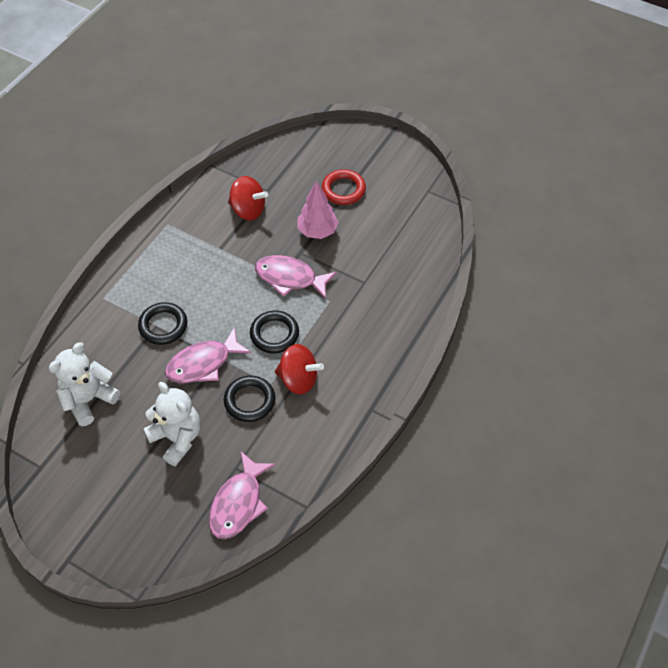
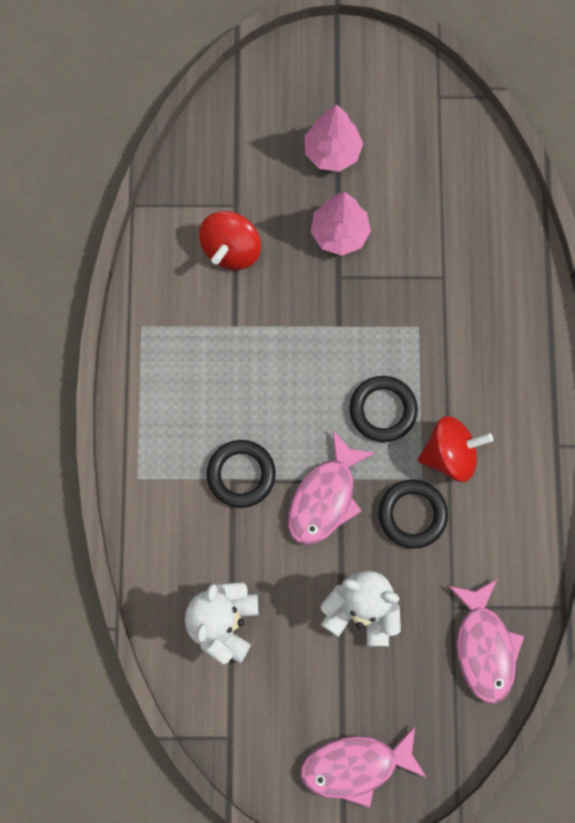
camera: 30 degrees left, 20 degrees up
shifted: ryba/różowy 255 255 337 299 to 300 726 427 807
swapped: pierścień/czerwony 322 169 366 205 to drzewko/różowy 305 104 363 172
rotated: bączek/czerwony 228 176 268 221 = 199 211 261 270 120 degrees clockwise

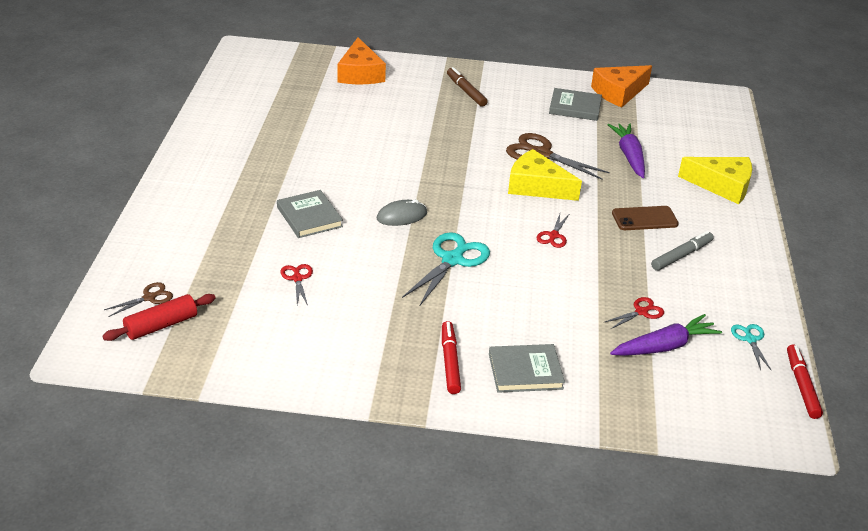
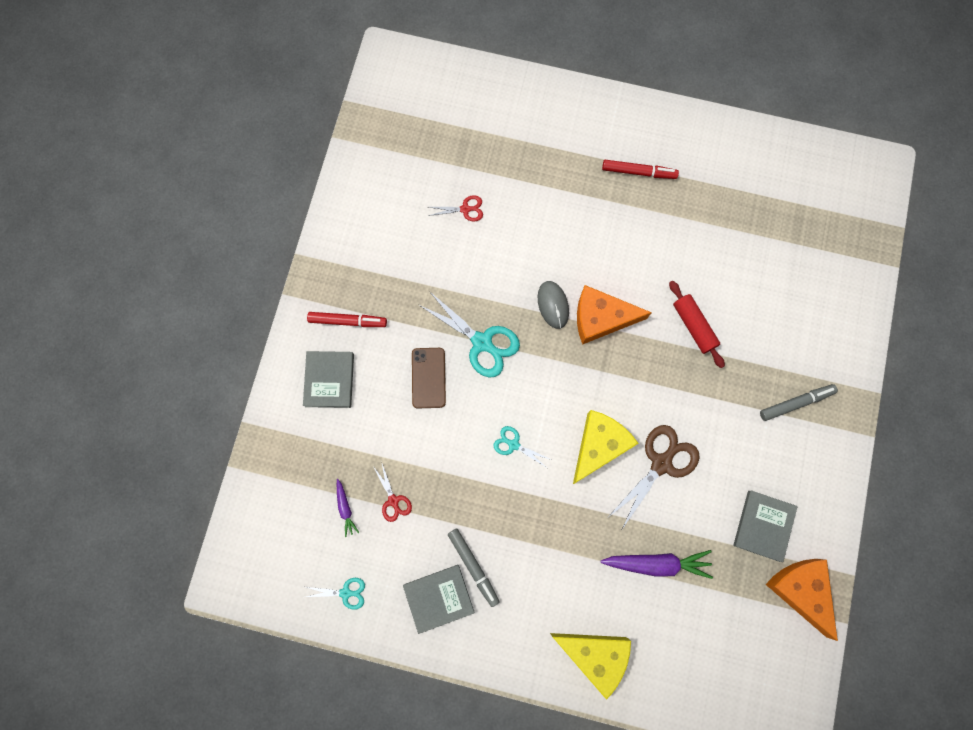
camera: 100 degrees right, 40 degrees up
gone: nożyczki/brązowy 104 282 173 317
shifted: wałek do ciasta/czerwony 102 294 216 341 to 669 281 725 368; książka/szary 277 190 343 238 to 403 565 474 634; ser/pomarańczowy 337 37 386 84 to 577 285 652 345; telefon/brązowy 612 206 679 230 to 412 348 446 409; flamaster/czerwony 787 344 823 419 to 602 160 679 179
repainted: flamaster/brązowy 447 67 488 107 to flamaster/szary 760 384 838 421; nożyczki/czerwony 536 214 569 248 to nożyczki/turkusowy 494 426 552 468
rotated: ser/żółty 678 157 752 204 = 550 633 631 700 90 degrees counterclockwise
scaled: marchewka/fioletowy 610 314 722 356 = 337 479 359 537 x0.53

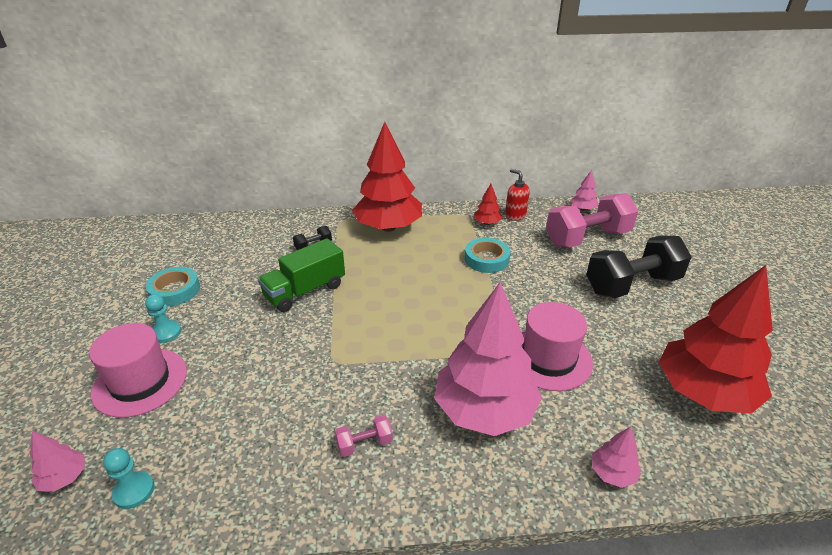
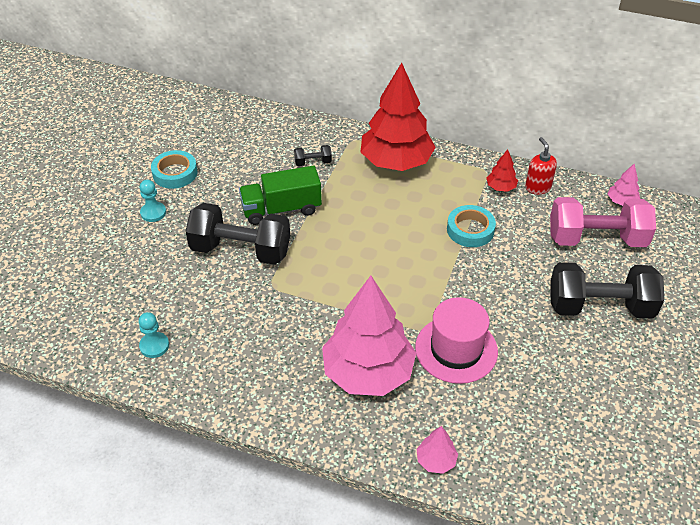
camera: 25 degrees right, 10 degrees up
gone: drzewko/różowy 30 431 85 492; kapelusz/różowy 89 323 187 418; hantel/różowy 335 415 393 457; drzewko/czerwony 659 265 773 414
new: hantel/czarny 185 203 290 265
shifted: pionek/turkusowy 103 448 154 509 to 139 312 169 358

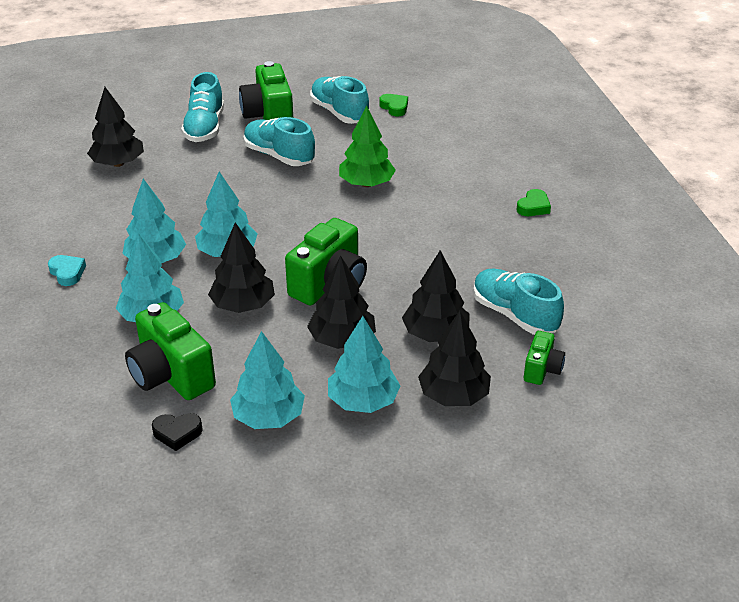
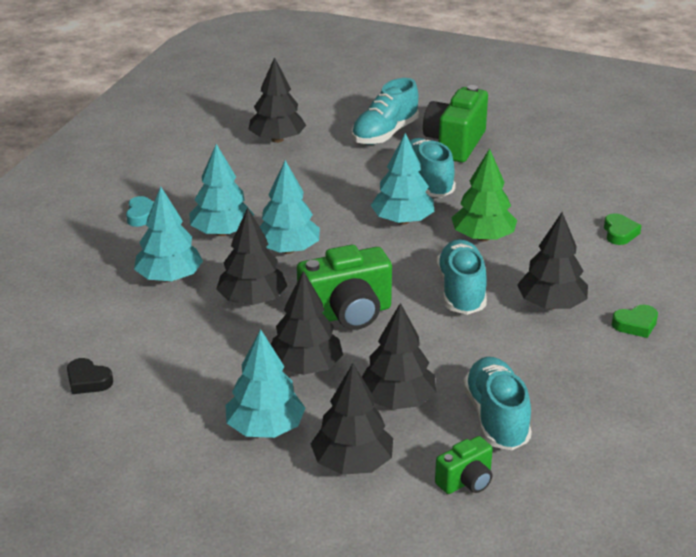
camera: 35 degrees right, 5 degrees down
gone: aparat fotograficzny/zielony 125 302 216 400
new: drzewko/czarny 517 212 588 309
shifted: drzewko/turkusowy 230 331 305 429 to 370 133 434 225; but/turkusowy 310 76 369 124 to 436 239 487 315; serce/zielony 379 94 408 116 to 604 213 642 245

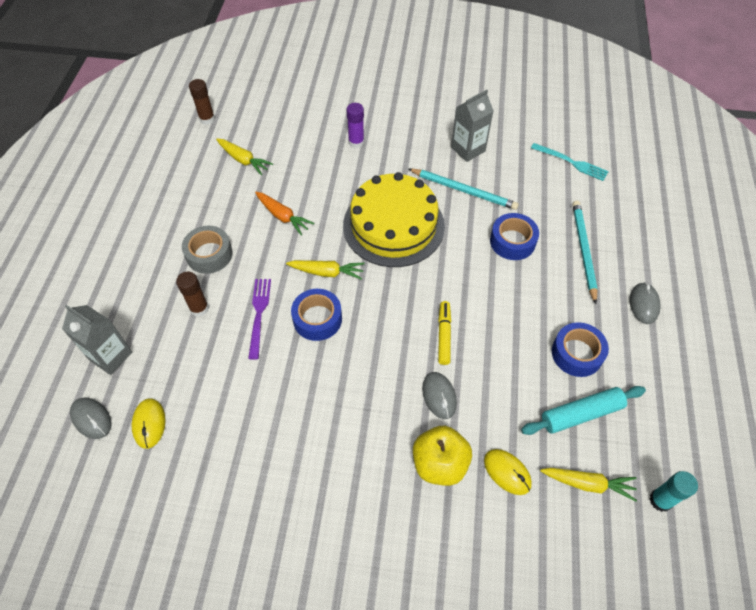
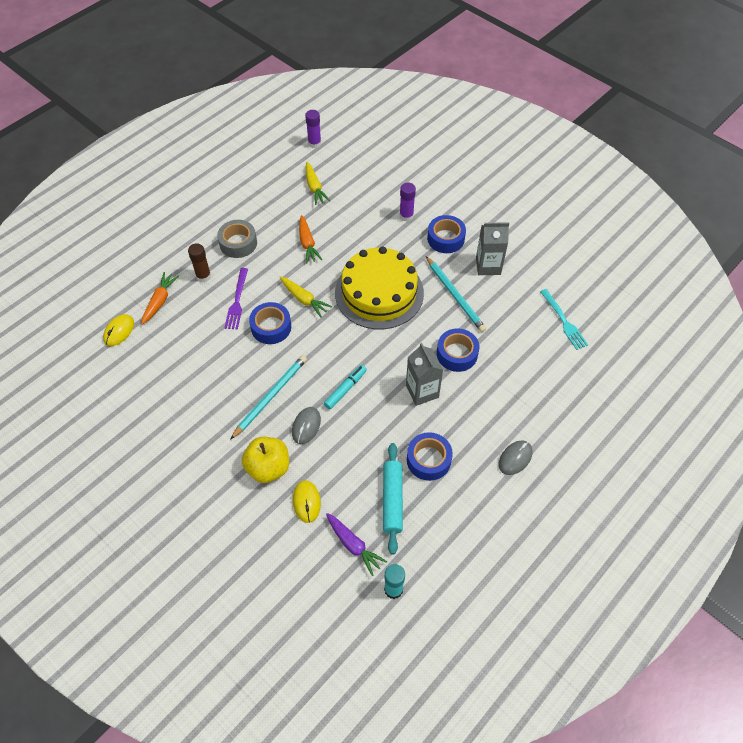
camera: 35 degrees right, 0 degrees up
gone: myszka/szary 70 398 112 439
new: marchewka/pomarańczowy 141 272 179 325; taśma klejąca/niebieski 427 215 466 253
shifted: karton mleka/szary 62 305 132 375 to 406 343 443 406; ołówek/turkusowy 572 201 598 304 to 230 355 307 440
repainted: klej w sztyfcie/brązowy 189 79 215 125 to klej w sztyfcie/fioletowy 305 110 321 148; flamaster/żółty 438 301 451 365 to flamaster/turkusowy 324 365 367 409; marchewka/żółty 540 468 637 502 to marchewka/fioletowy 326 513 387 576
rotated: widelec/fioletowy 248 279 271 360 = 224 268 248 330 150 degrees clockwise; wałek do ciasta/turkusowy 521 386 646 435 = 383 443 403 555 75 degrees clockwise

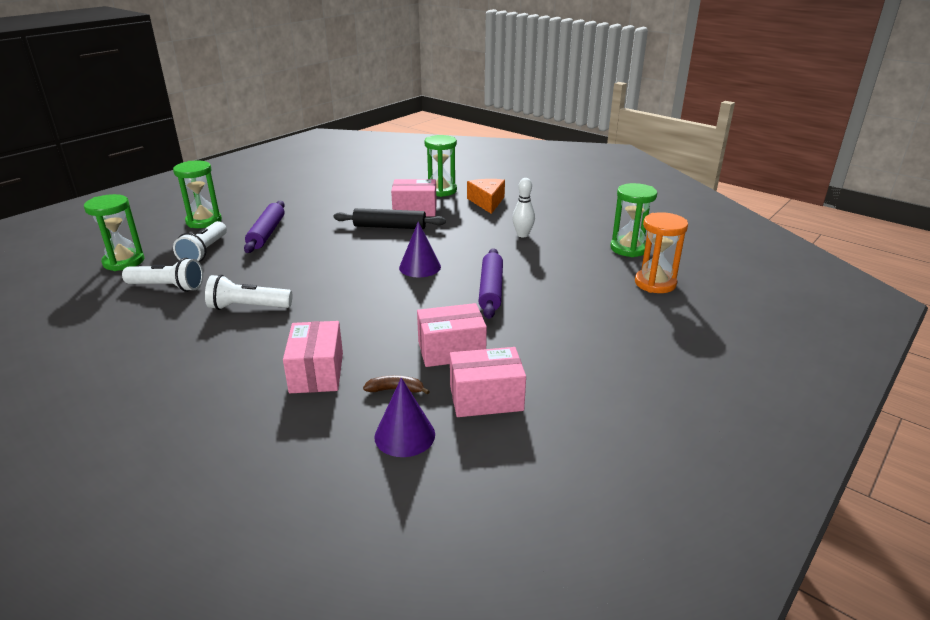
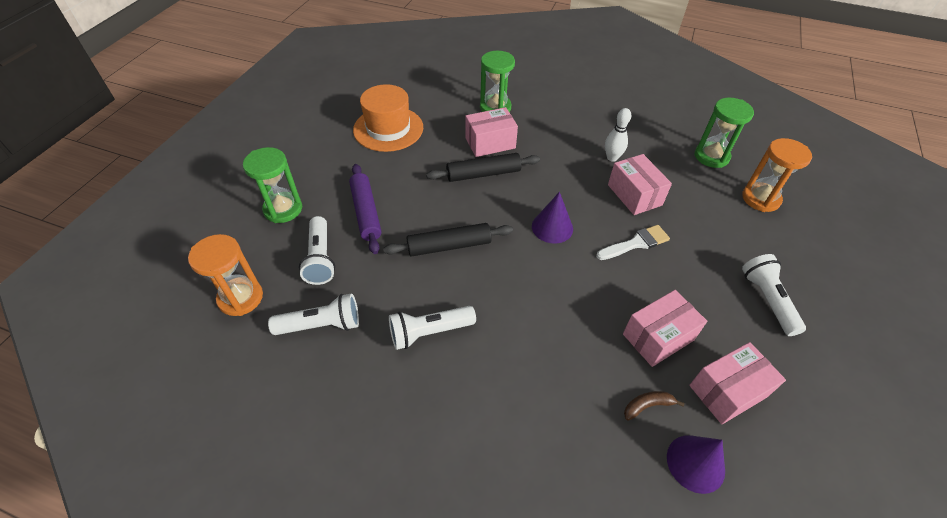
camera: 20 degrees left, 20 degrees up
gone: ser/pomarańczowy 467 179 505 214
new: kapelusz/pomarańczowy 353 84 423 152; wałek do ciasta/czarny 383 223 513 257; latarka/biały 742 254 806 336
shifted: pudełko/różowy 283 321 343 393 to 608 154 672 215
swapped: wałek do ciasta/fioletowy 478 248 503 319 to pędzel/biały 596 225 670 260
repainted: klepsydra/zielony 84 194 145 271 to klepsydra/pomarańczowy 188 234 263 316

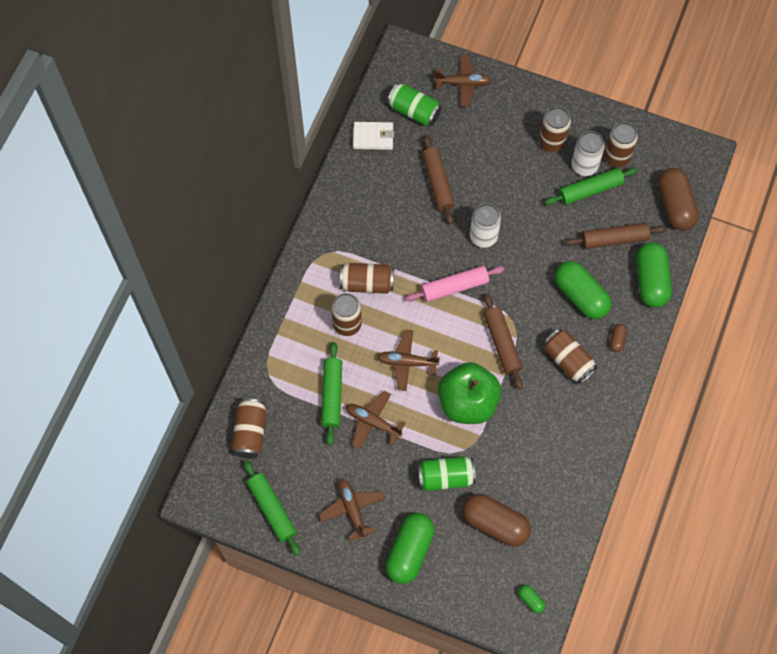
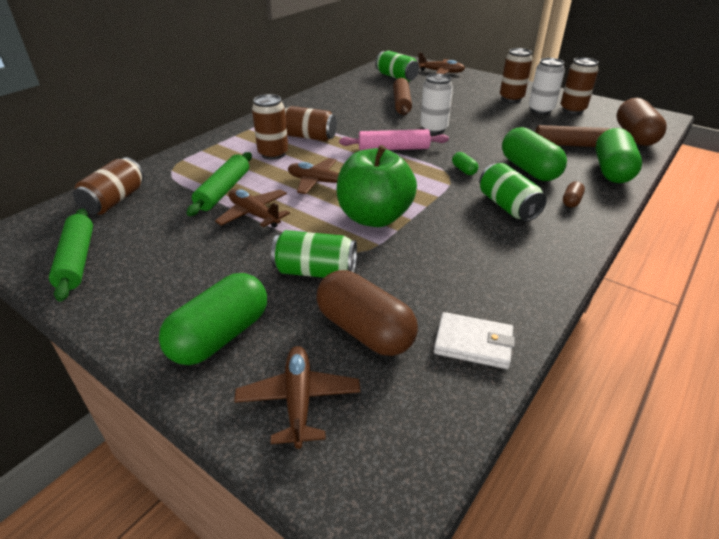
camera: 15 degrees right, 30 degrees down
gone: wałek do ciasta/brązowy 484 293 523 390; wałek do ciasta/zielony 545 167 638 205
shifted: samolot/brązowy 319 479 385 541 to 234 346 361 449; portfel/biały 353 122 394 150 to 434 312 515 369; kapsułka/zielony 518 585 545 613 to 452 152 478 175
repainted: puszka/brązowy 543 328 597 384 to puszka/zielony 480 163 547 221

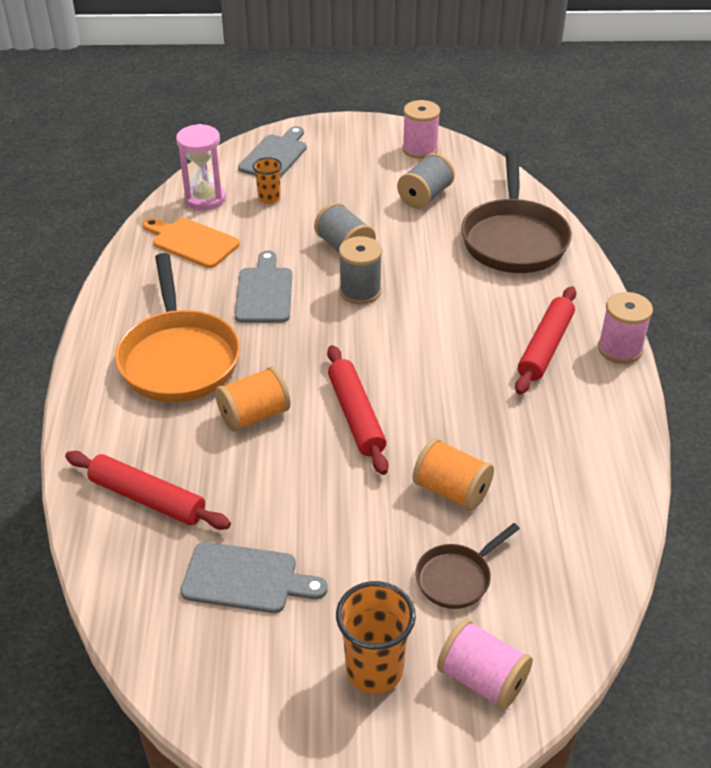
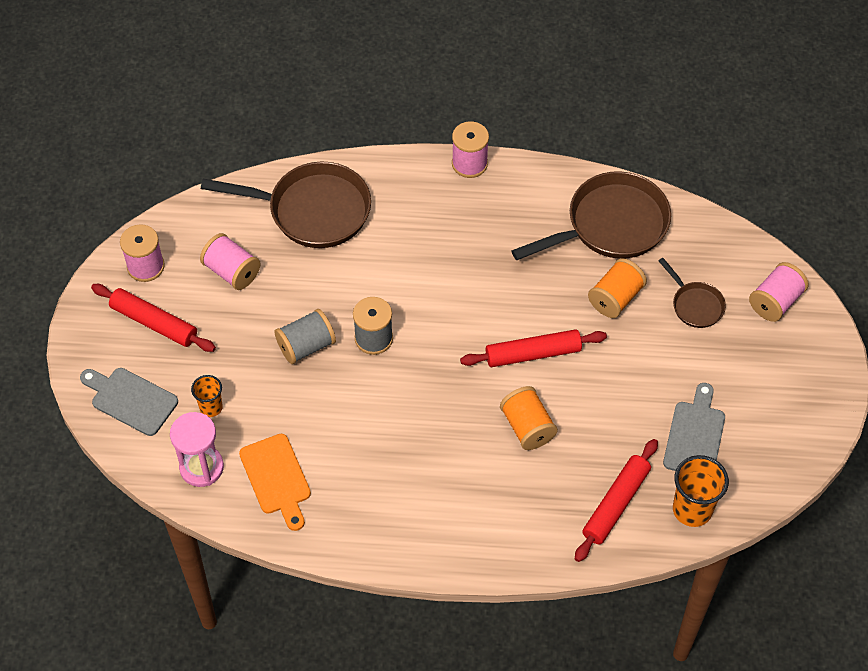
camera: 85 degrees left, 15 degrees up
gone: patelnia/pomarańczowy 115 253 241 402; deska do krojenia/szary 235 251 292 323
new: patelnia/brązowy 511 171 671 260
shifted: szklanka/pomarańczowy 336 581 416 694 to 673 455 729 527; wałek do ciasta/czerwony 515 286 576 395 to 91 284 216 352
repainted: szpulka/szary 397 153 455 209 to szpulka/różowy 200 233 260 290
rotated: deska do krojenia/pomarańczowy 143 218 240 268 = 239 434 311 531 60 degrees counterclockwise

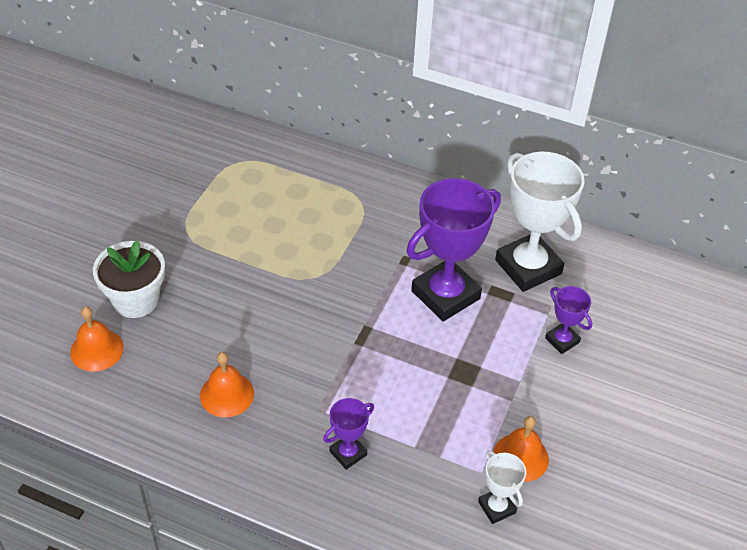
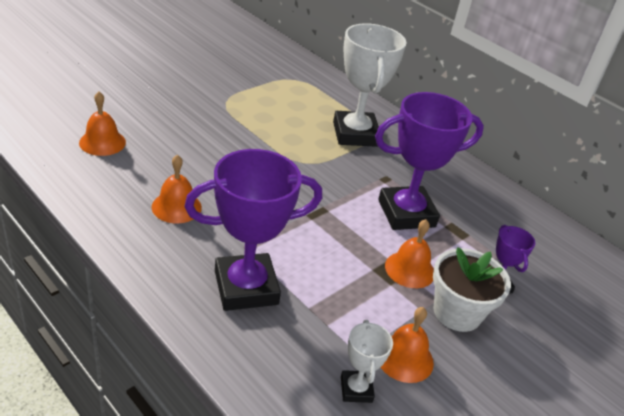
camera: 20 degrees right, 10 degrees down
new: dzwonek/pomarańczowy 385 219 434 288
shifted: doniczka/biały 93 240 165 318 to 433 247 511 332; puchar/biały 495 152 585 292 to 333 23 407 147
scaled: puchar/fioletowy 323 398 374 470 = 184 149 322 311 x2.07

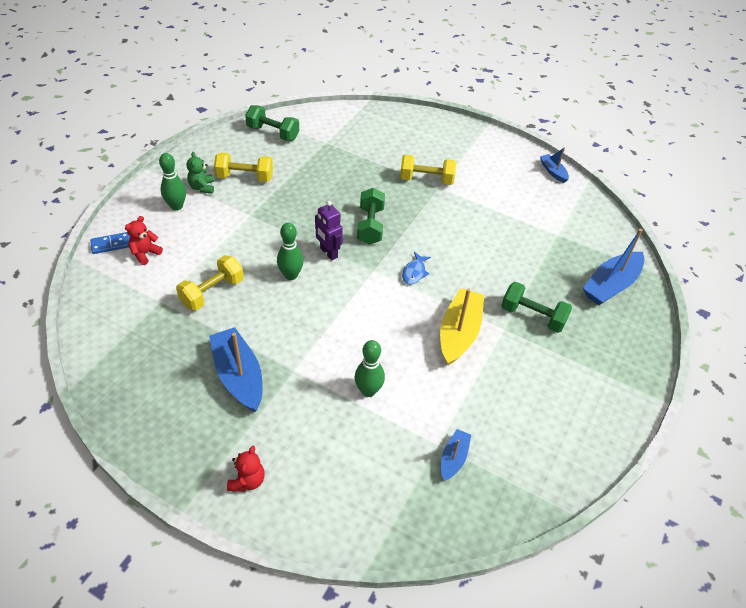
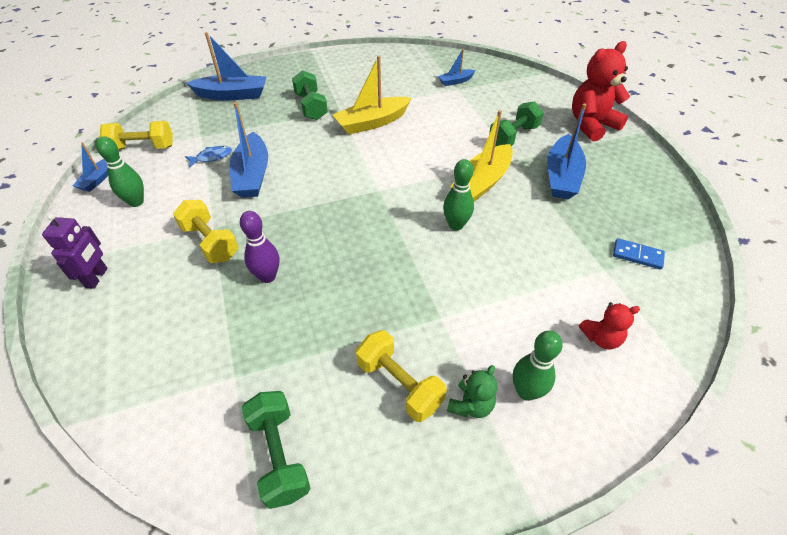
camera: 135 degrees left, 0 degrees up
new: łódka/niebieski 230 102 268 198; kręgiel/fioletowy 240 211 280 283; łódka/żółty 451 110 513 202
shifted: kostka domina/niebieski 90 232 130 254 to 613 238 665 270; hantel/żółty 176 255 244 310 to 100 121 173 150; robot/fioletowy 315 201 343 261 to 42 213 107 289; kręgiel/zielony 355 340 385 397 to 96 136 144 207; hantel/zielony 357 188 385 245 to 489 101 544 147; ryba/niebieski 402 252 431 284 to 185 146 232 167
scaled: miś/czerwony 227 446 265 492 = 572 41 630 142 x1.95

